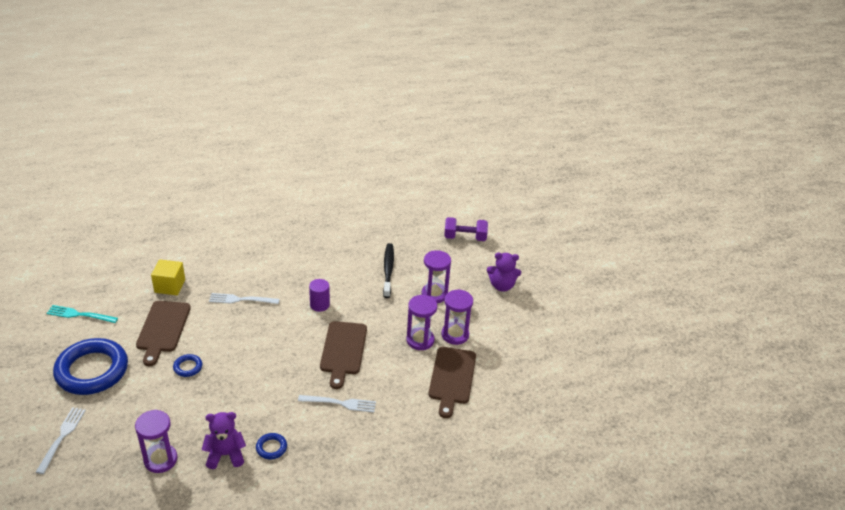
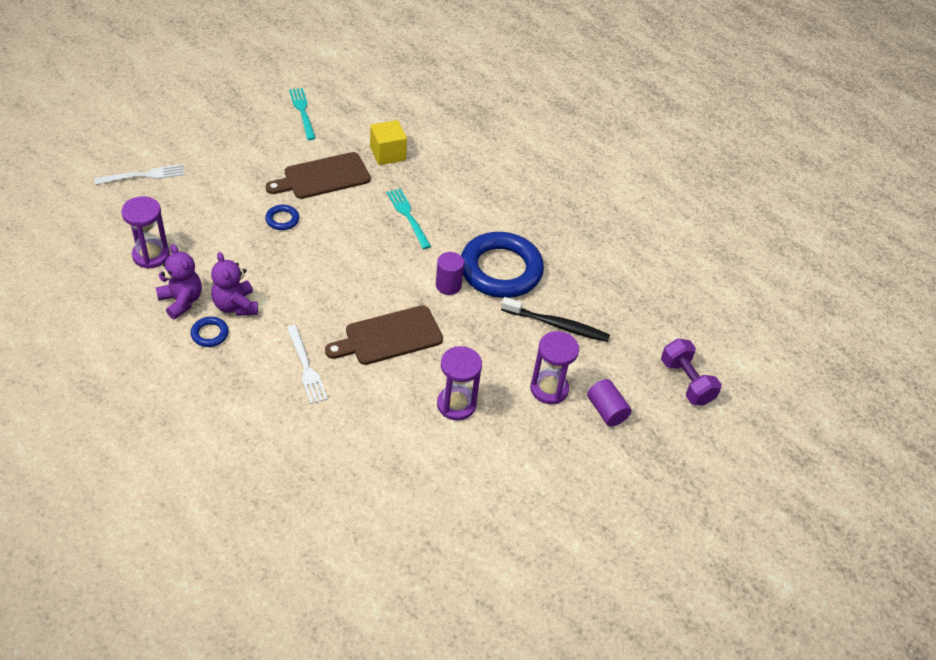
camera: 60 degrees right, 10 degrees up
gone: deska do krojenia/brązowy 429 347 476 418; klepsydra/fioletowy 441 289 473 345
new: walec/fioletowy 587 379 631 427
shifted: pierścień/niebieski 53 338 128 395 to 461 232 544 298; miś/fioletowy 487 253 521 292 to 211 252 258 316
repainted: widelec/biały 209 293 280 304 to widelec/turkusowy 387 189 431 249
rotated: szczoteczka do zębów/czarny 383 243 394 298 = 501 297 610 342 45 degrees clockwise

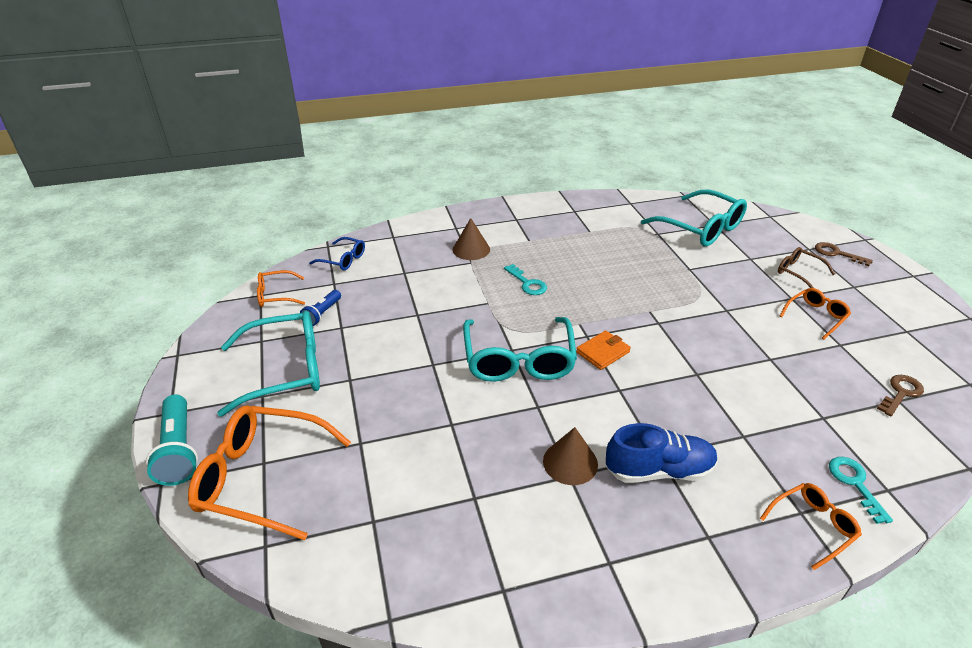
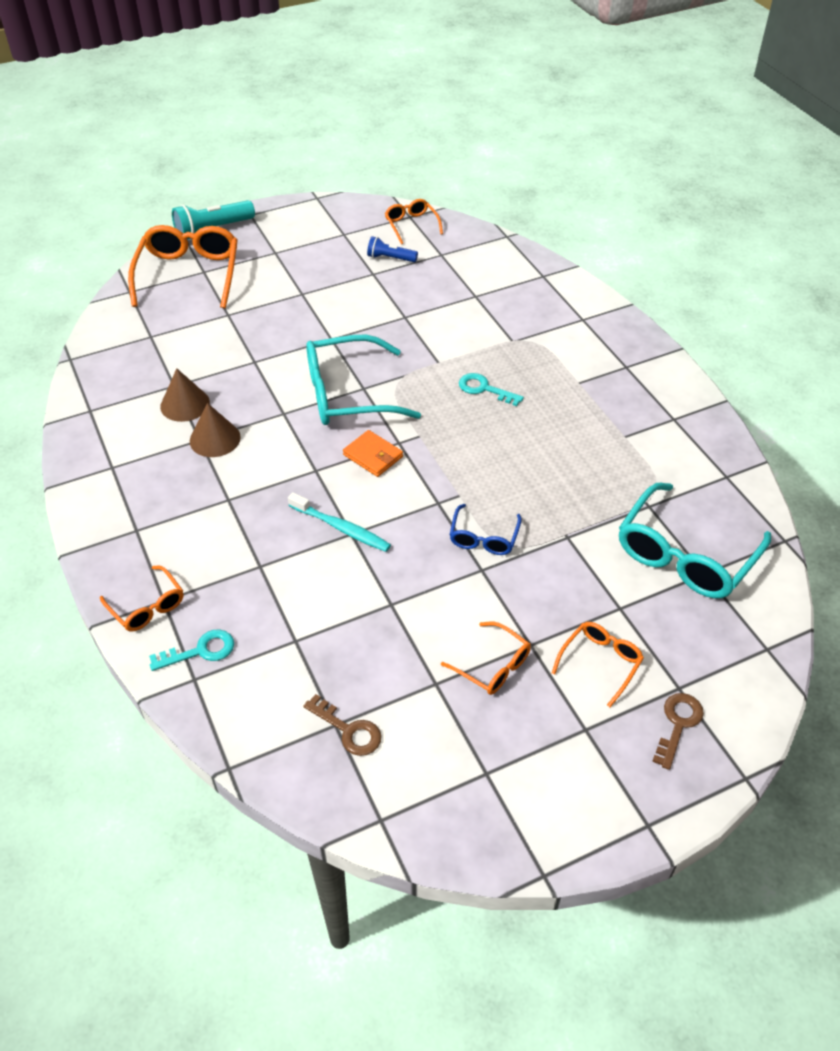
camera: 80 degrees right, 10 degrees up
gone: okulary/turkusowy 217 311 320 417; but/niebieski 606 423 718 483
new: szczoteczka do zębów/turkusowy 288 492 391 552
shifted: okulary/niebieski 309 237 365 271 to 450 504 522 555; stożek/brązowy 453 218 490 260 to 160 368 210 422
repainted: okulary/brązowy 778 247 835 288 to okulary/pomarańczowy 552 622 644 707
rotated: klucz/turkusowy 504 264 547 295 = 459 373 524 406 75 degrees clockwise

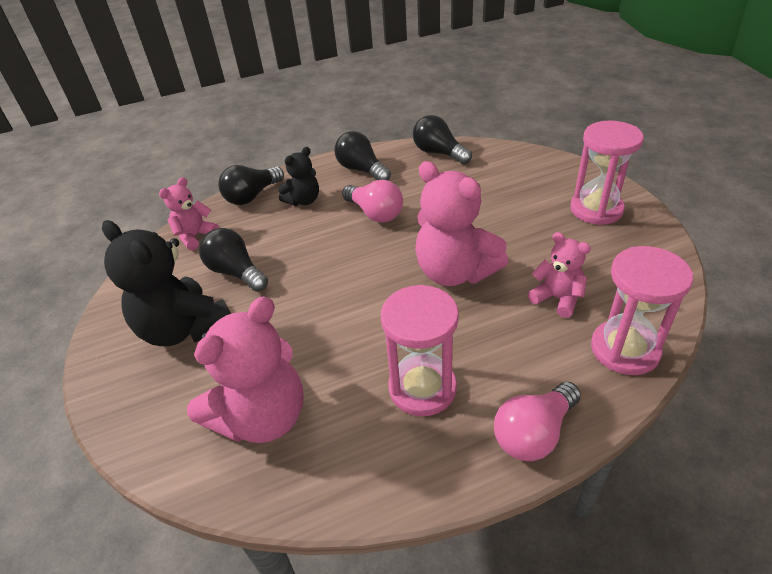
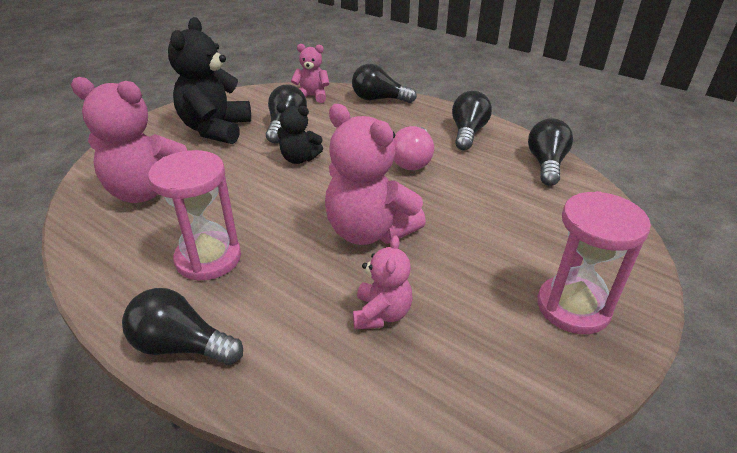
camera: 55 degrees right, 5 degrees down
gone: klepsydra/różowy 591 246 693 375
shifted: miś/czarny 278 147 319 206 to 276 103 323 164
repainted: żarówka/różowy 494 382 581 461 to żarówka/czarny 122 288 243 365
rotated: miś/różowy 415 161 508 286 = 325 104 426 245 60 degrees counterclockwise

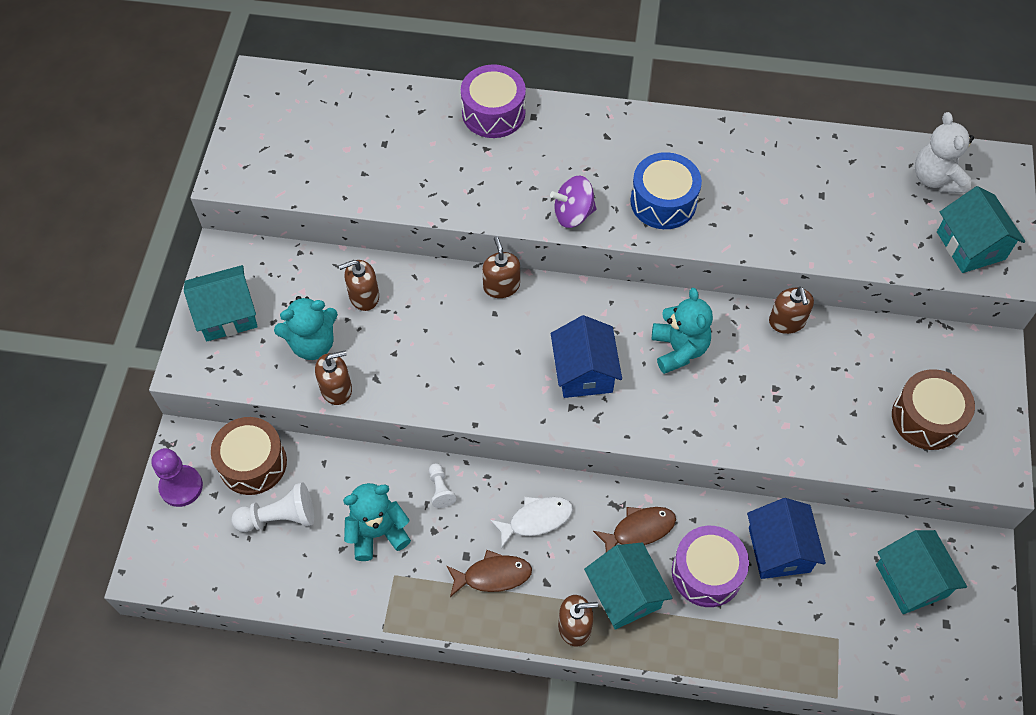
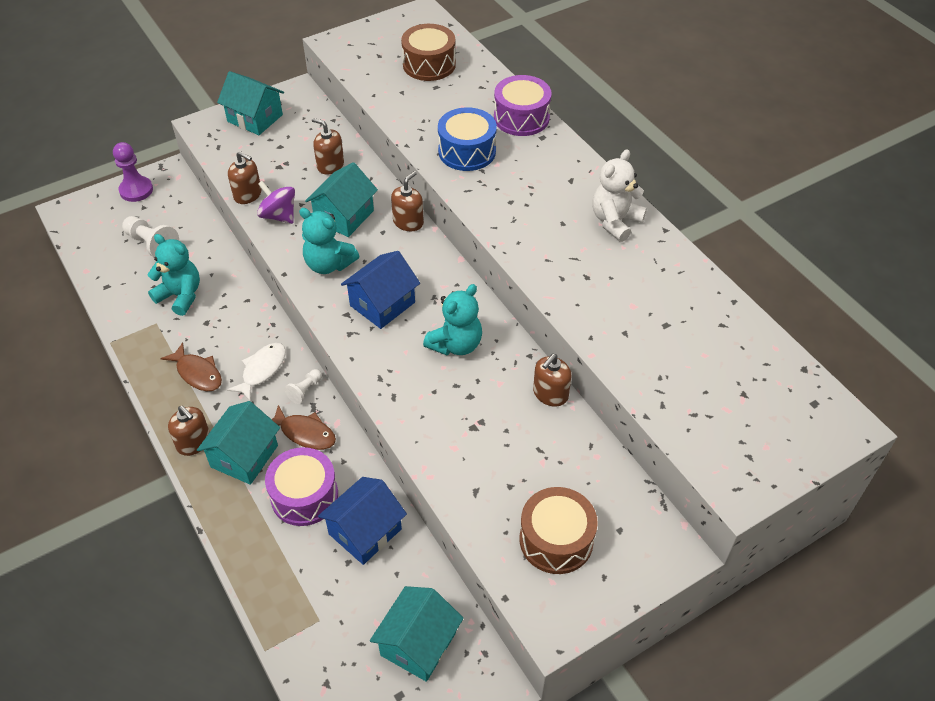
camera: 50 degrees right, 10 degrees down
shifted: bęben/brązowy 211 417 287 495 to 401 24 456 81; miś/turkusowy 274 296 338 360 to 299 208 359 274; pionek/biały 429 463 456 508 to 285 369 322 404; bączek/fioletowy 550 176 597 228 to 257 181 295 224; bęben/niebieski 630 152 702 229 to 438 107 497 171; miś/biały 915 112 974 193 to 592 149 647 242; domek/turkusowy 937 186 1025 273 to 305 162 378 237
rotated: ryba/biały 490 497 573 548 = 227 343 286 401 90 degrees counterclockwise

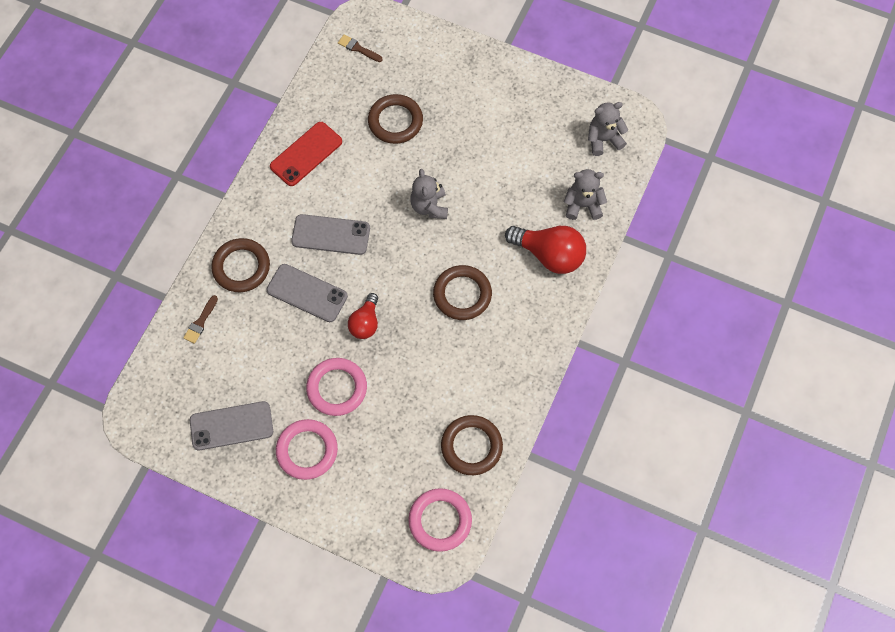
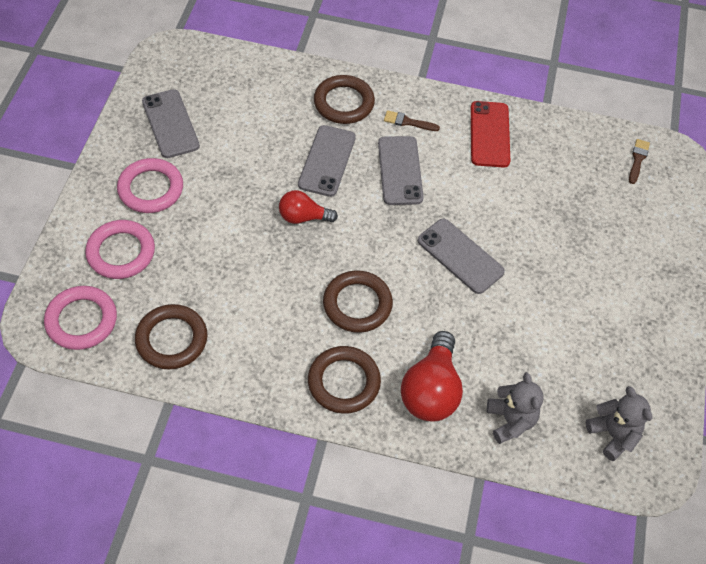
camera: 75 degrees right, 10 degrees down
shifted: pędzel/brązowy 183 295 218 344 to 384 110 440 131; pierścień/różowy 306 358 367 416 to 85 220 155 279; pierścień/brązowy 368 94 423 144 to 308 346 381 414
swapped: miś/szary 410 169 448 219 to telefon/szary 418 219 505 294
rotated: telefon/czerwony 270 122 342 186 = 471 101 510 168 60 degrees clockwise

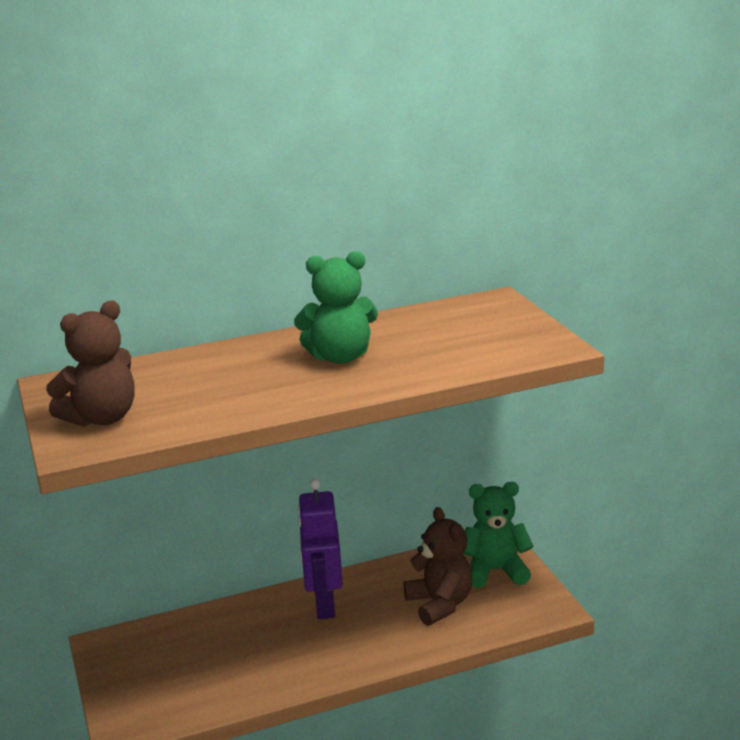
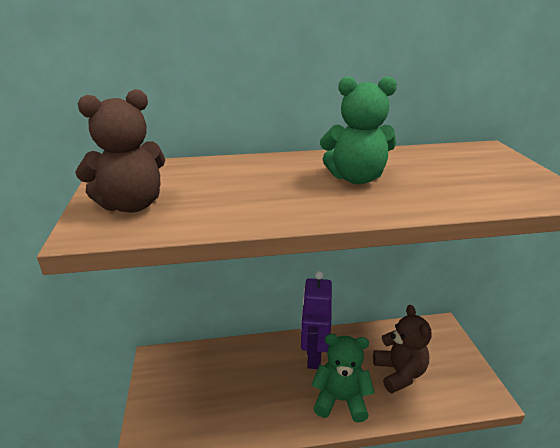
camera: 10 degrees right, 5 degrees up
shifted: miś/zielony 463 482 534 588 to 311 334 375 422

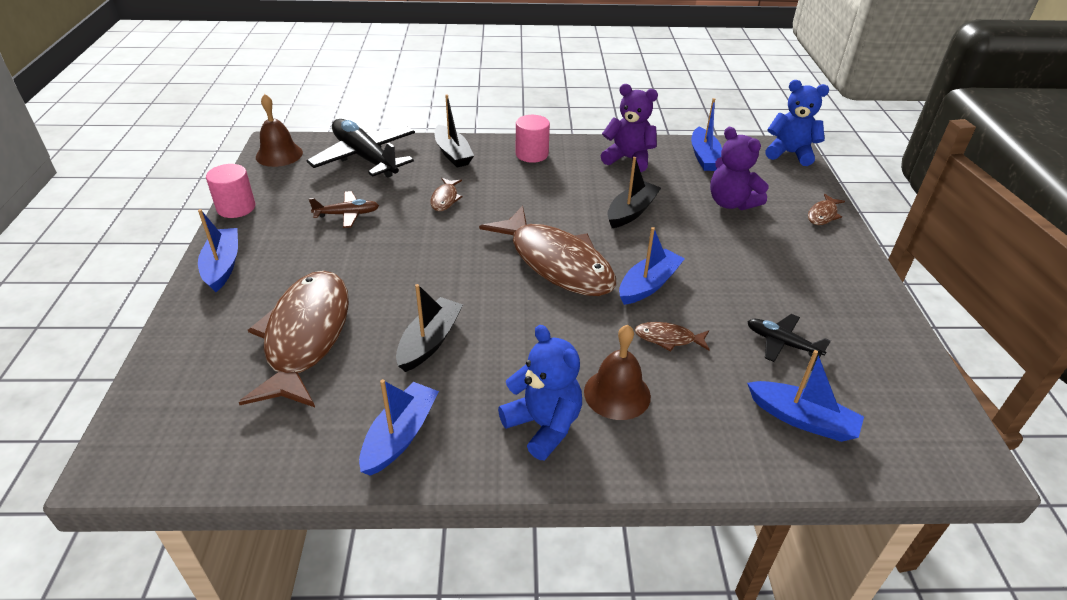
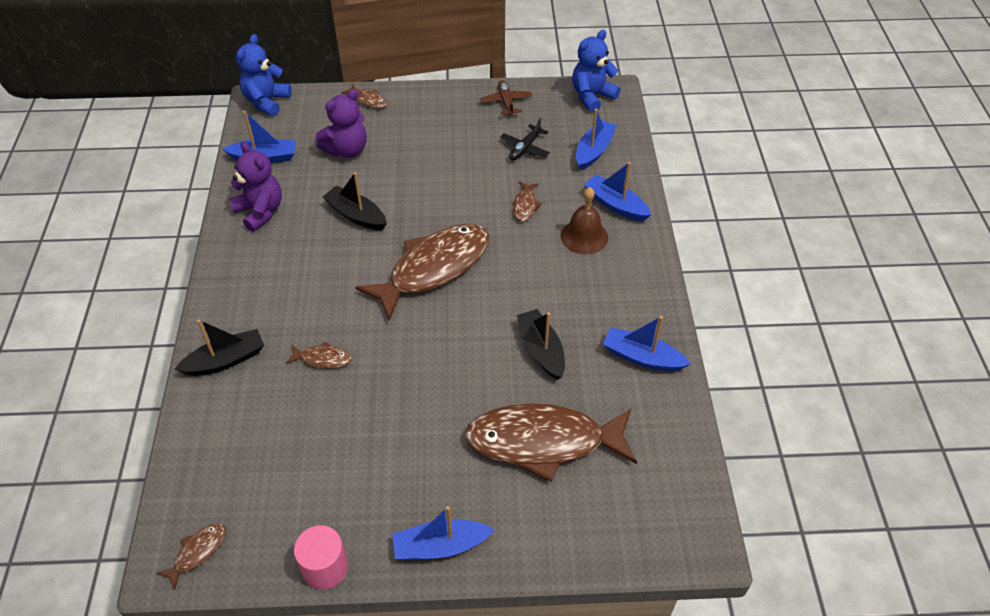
camera: 90 degrees left, 10 degrees up
gone: samolot/czarny 307 119 415 178; walec/różowy 516 115 550 163
shifted: samolot/brązowy 309 191 379 228 to 480 80 532 116; miś/niebieski 498 325 582 460 to 572 30 621 112; łódka/niebieski 619 227 685 305 to 584 162 651 221
swapped: dzwonek/brązowy 256 94 303 167 to ryba/brązowy 156 523 226 590
rotated: łódka/czarny 396 284 463 372 = 517 309 565 380 45 degrees clockwise; miś/fioletowy 601 84 658 172 = 229 142 282 232 120 degrees clockwise

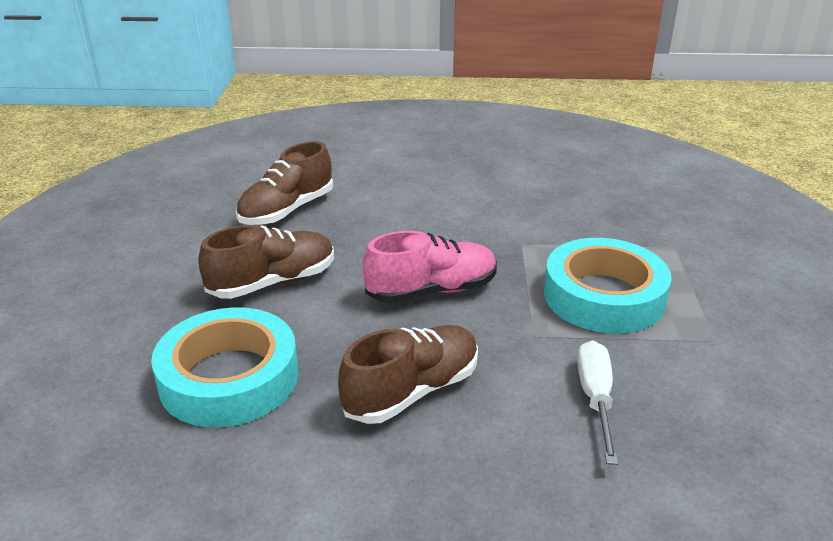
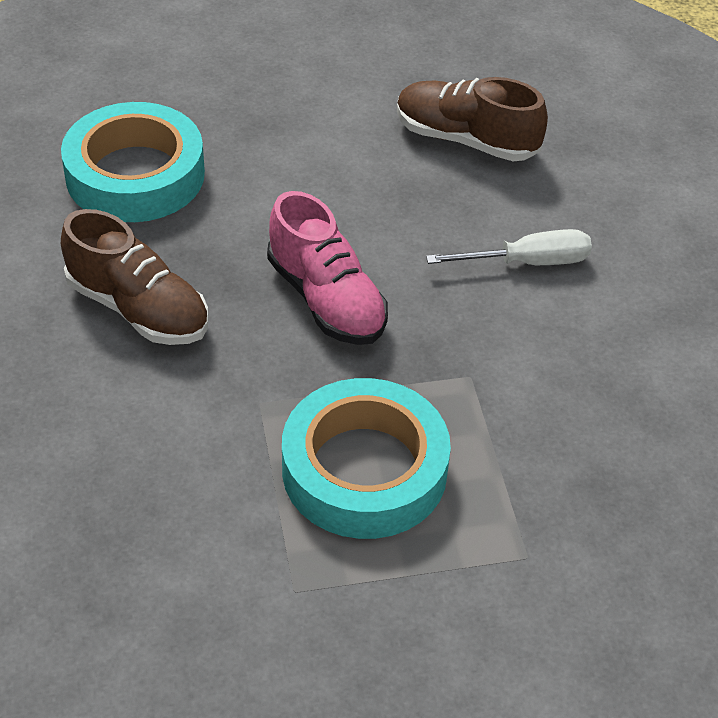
camera: 75 degrees right, 15 degrees up
gone: but/brązowy 198 225 334 299
shifted: śrubokręt/biały 577 341 618 465 to 426 229 592 265

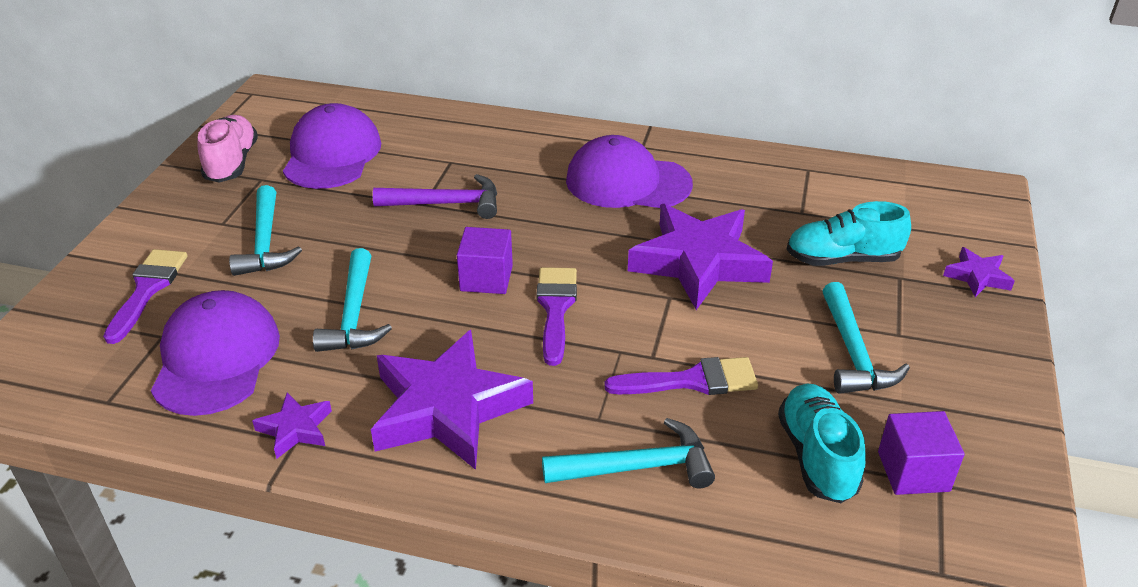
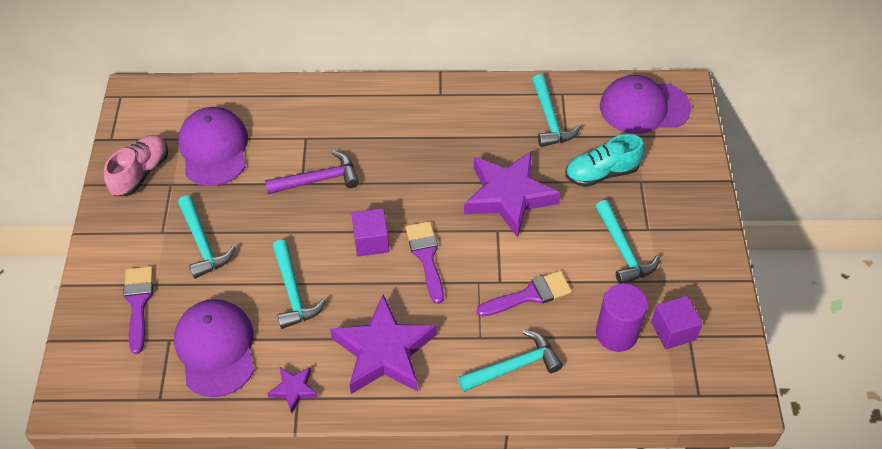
camera: 15 degrees left, 15 degrees up
gone: gwiazda/fioletowy 943 247 1015 297
new: młotek/turkusowy 532 74 581 147
shifted: czapka/fioletowy 566 135 693 208 to 600 75 691 134
swapped: but/turkusowy 778 384 865 503 to walec/fioletowy 596 284 648 352
rotated: but/różowy 198 115 258 182 = 104 135 168 196 45 degrees clockwise

